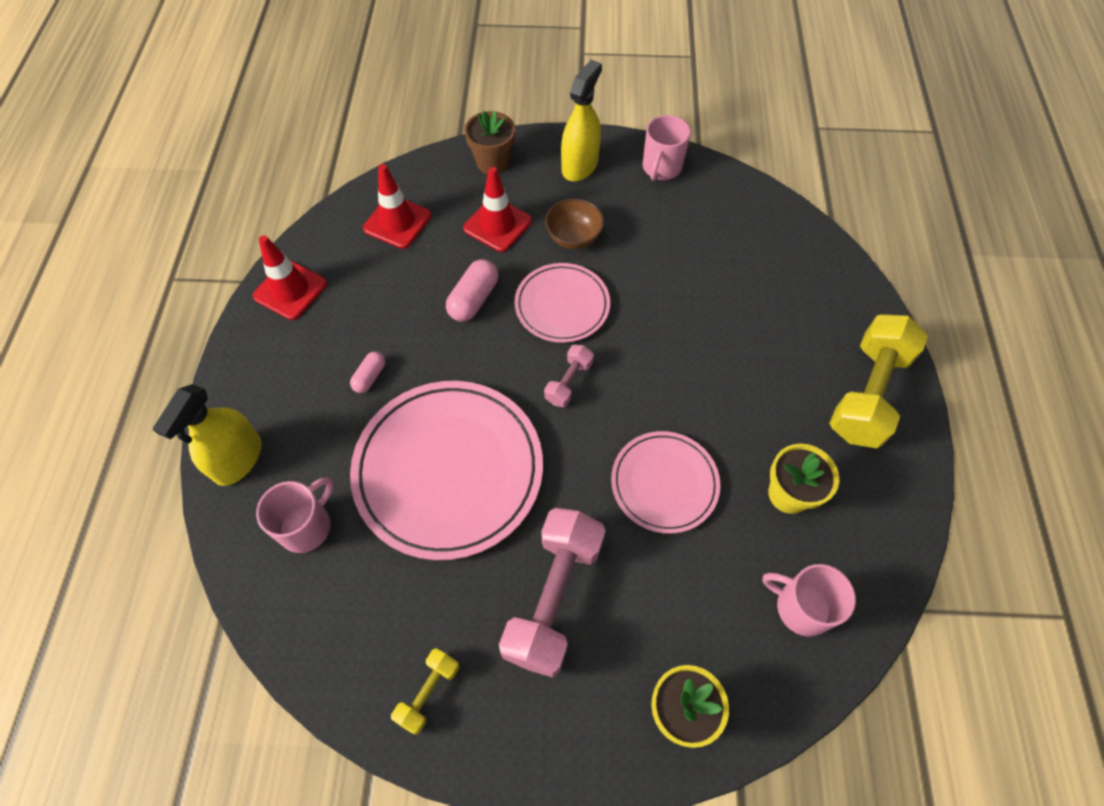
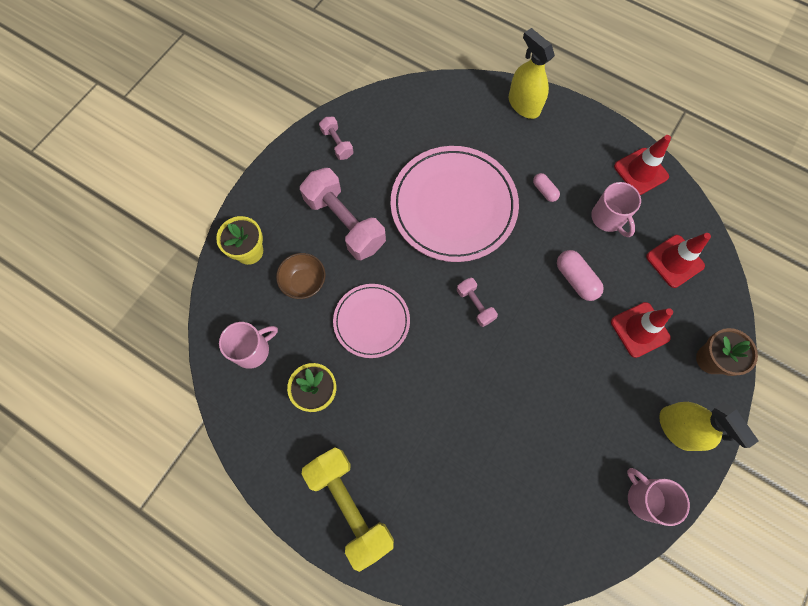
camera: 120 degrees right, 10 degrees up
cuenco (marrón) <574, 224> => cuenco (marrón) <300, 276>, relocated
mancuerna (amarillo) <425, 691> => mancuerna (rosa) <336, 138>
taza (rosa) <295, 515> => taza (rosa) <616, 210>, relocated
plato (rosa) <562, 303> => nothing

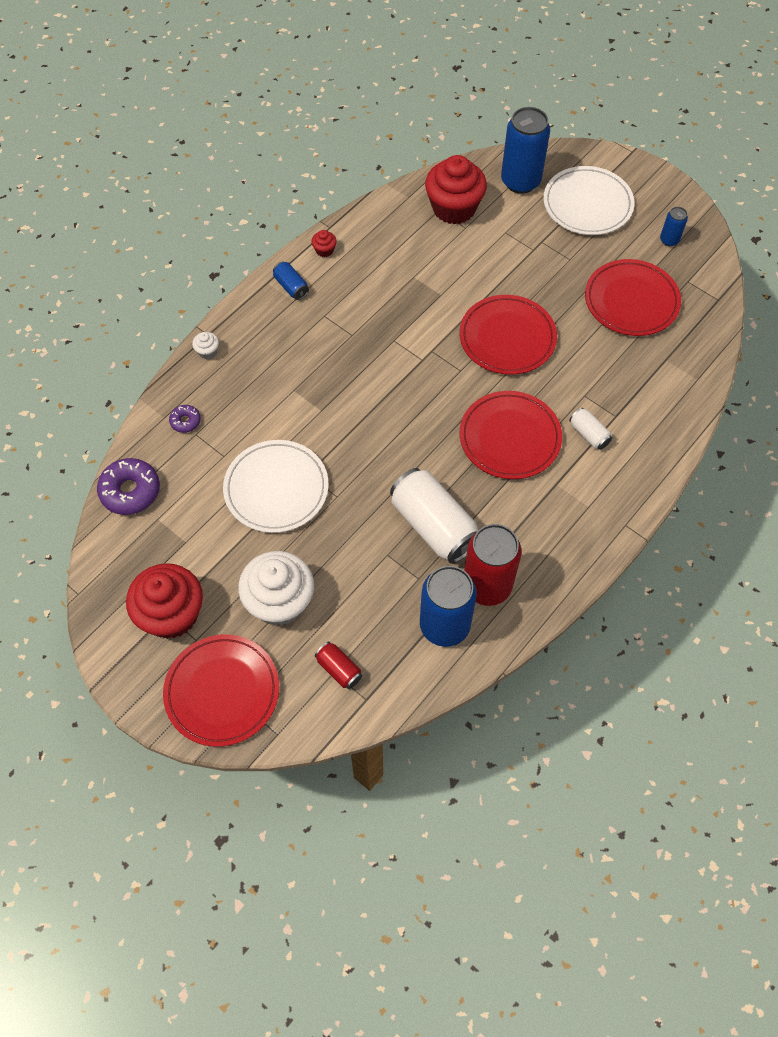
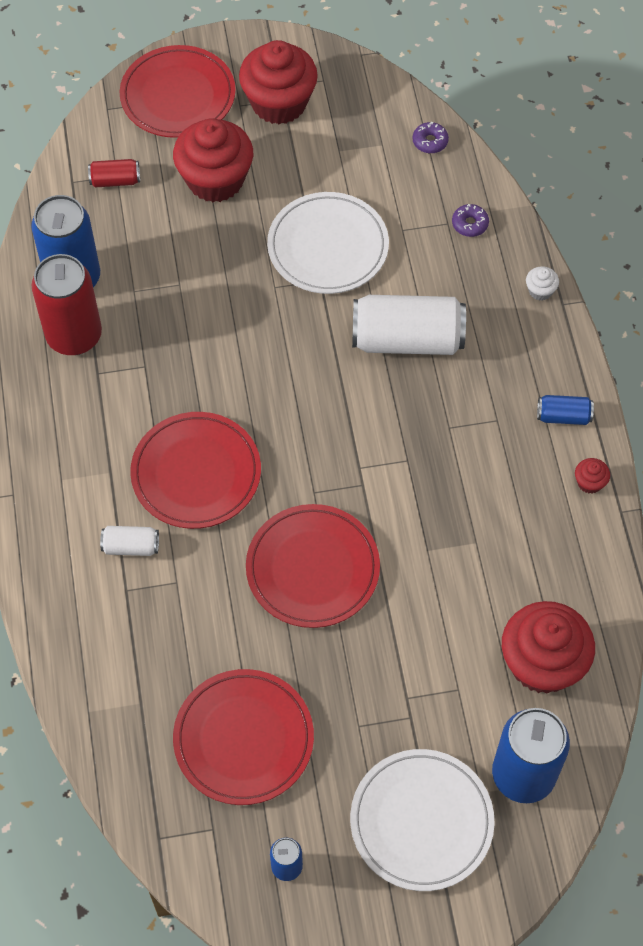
camera: 130 degrees right, 0 degrees up
magdalena (blanco) <276, 588> => magdalena (rojo) <213, 160>
lata (blanco) <434, 516> => lata (blanco) <409, 325>, relocated
rosquilla (morado) <128, 486> => rosquilla (morado) <431, 137>, x0.53

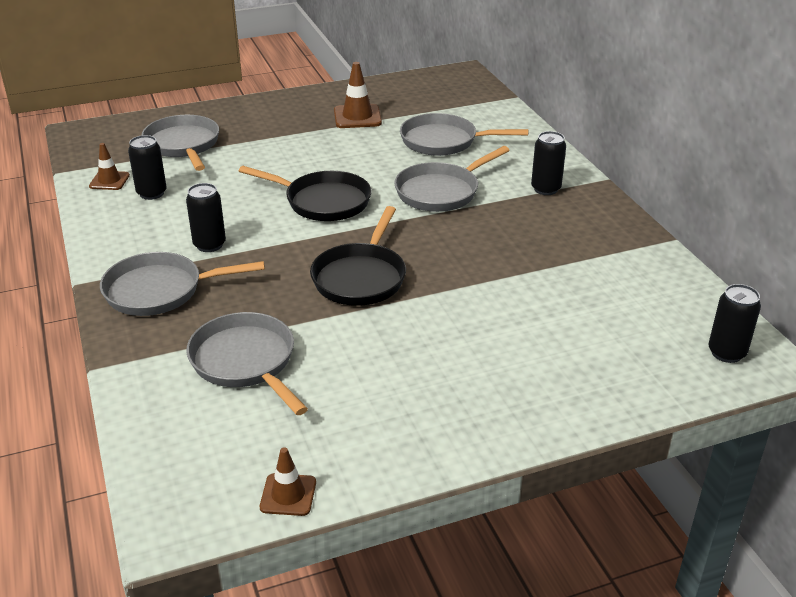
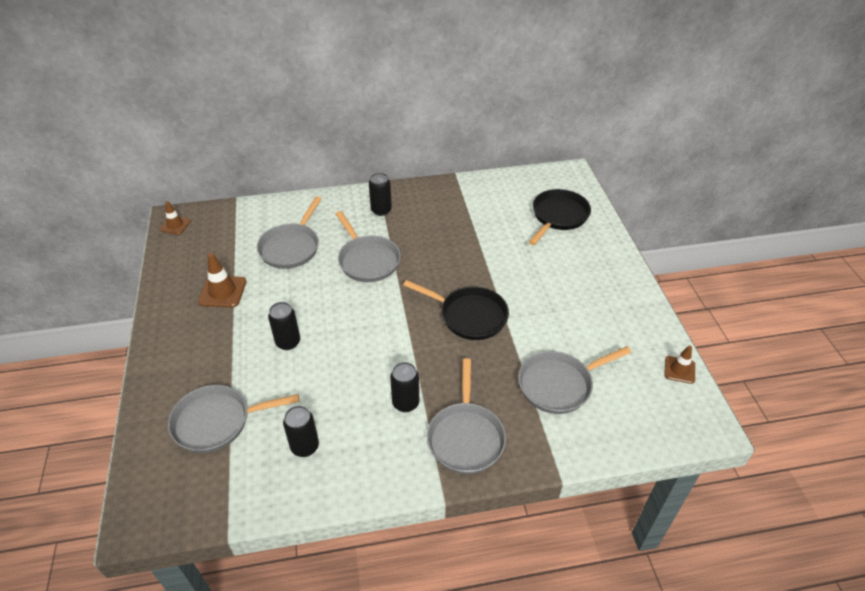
camera: 80 degrees left, 10 degrees up
cono de tráfico (marrón) <109, 166> => cono de tráfico (marrón) <175, 218>, relocated
lata (negro) <734, 323> => lata (negro) <284, 326>, relocated
sartén (negro) <305, 193> => sartén (negro) <560, 217>, relocated

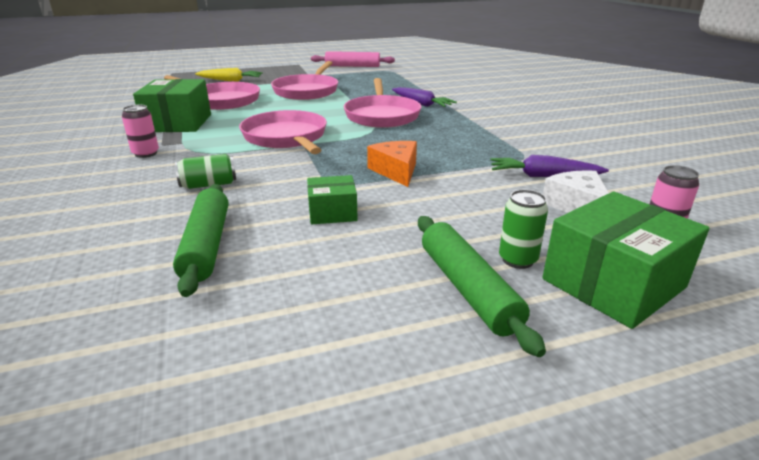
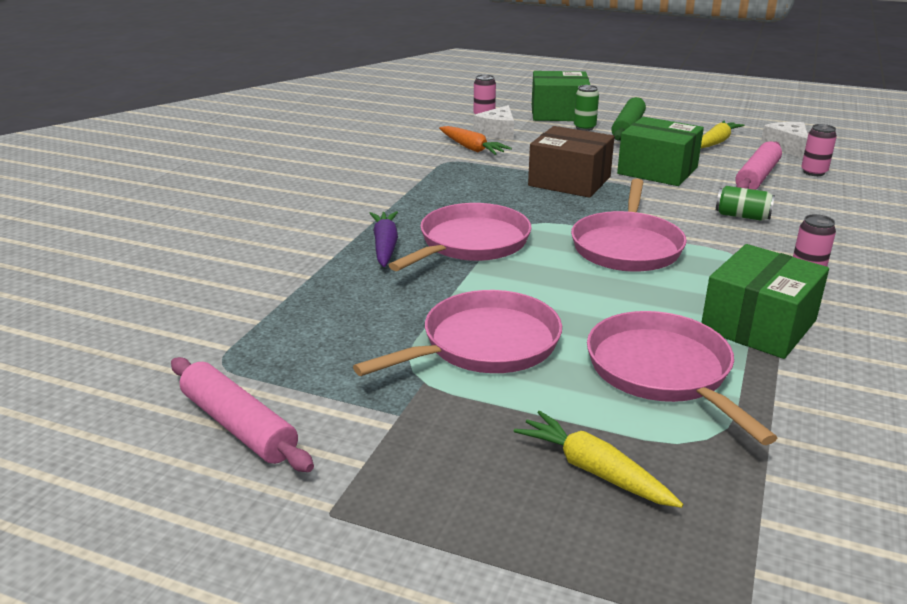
camera: 140 degrees left, 0 degrees up
zanahoria (morado) <549, 166> => zanahoria (naranja) <475, 140>
queso (naranja) <392, 164> => caja (marrón) <571, 162>
caja (verde) <332, 199> => caja (verde) <660, 151>, x1.81
nothing => zanahoria (amarillo) <722, 135>
rodillo (verde) <200, 240> => rodillo (rosa) <758, 165>
nothing => queso (blanco) <784, 140>
nothing => lata (rosa) <819, 150>

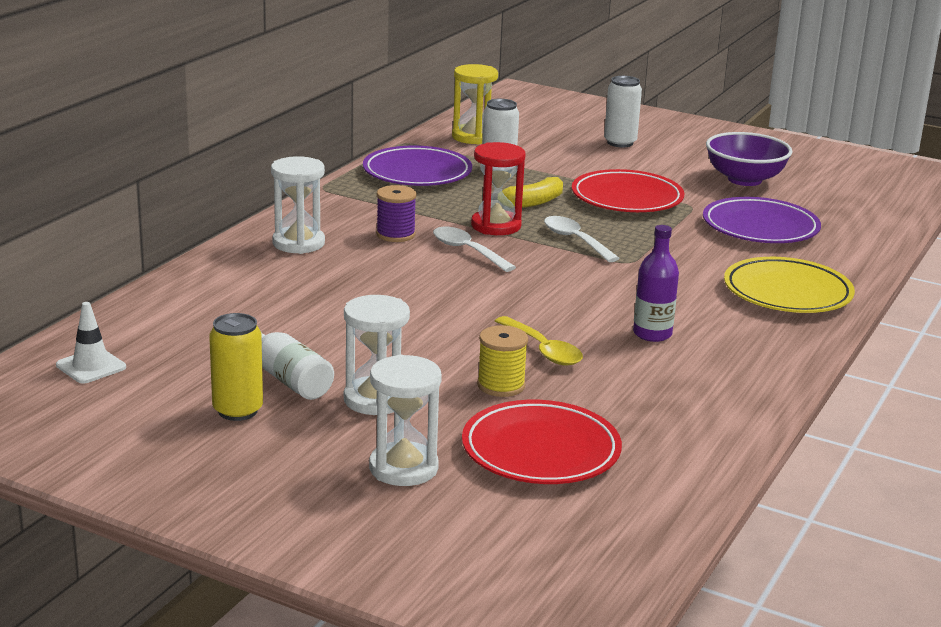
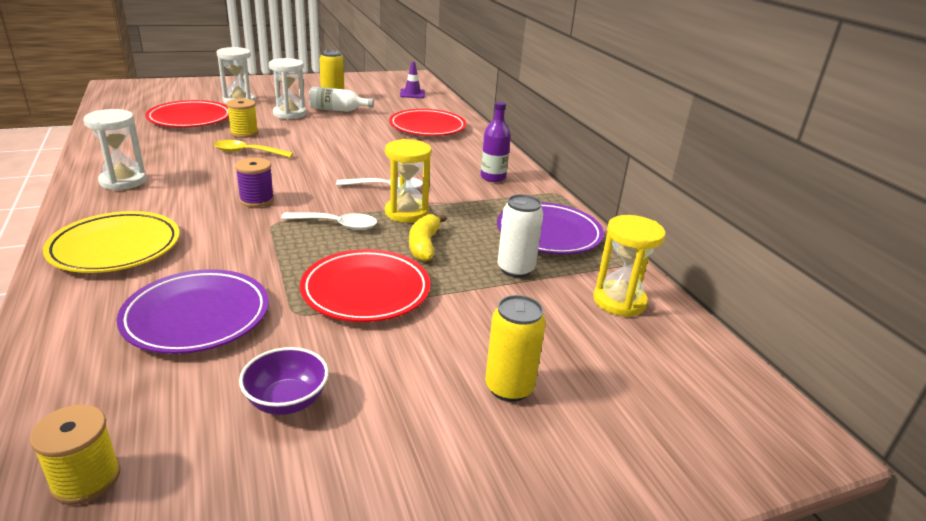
camera: 130 degrees right, 5 degrees up
nothing => carrete (amarillo) <75, 454>
reloj de arena (blanco) <298, 205> => reloj de arena (blanco) <114, 149>, relocated
carrete (morado) <396, 213> => carrete (morado) <254, 182>, relocated
cuenco (morado) <749, 159> => cuenco (morado) <284, 381>, x0.66
reloj de arena (rojo) <498, 188> => reloj de arena (amarillo) <408, 181>
nothing => plato (rojo) <427, 122>
cono de tráfico (blanco) <91, 342> => cono de tráfico (morado) <412, 79>
botella (morado) <656, 283> => botella (morado) <495, 141>, relocated
lata (blanco) <623, 111> => lata (amarillo) <515, 348>

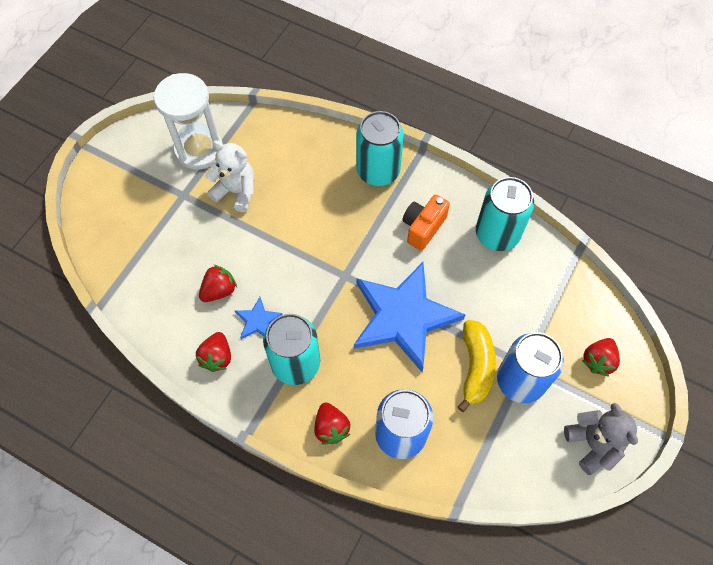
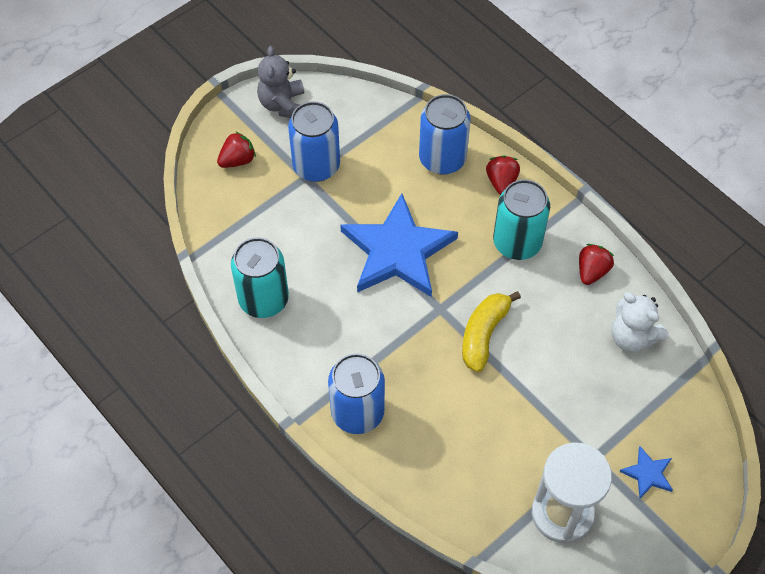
camera: 160 degrees left, 5 degrees down
lata (turquesa) <380, 148> => lata (azul) <356, 393>
plátano (amarillo) <477, 366> => plátano (amarillo) <491, 331>, relocated
osito (blanco) <229, 176> => osito (blanco) <639, 322>, relocated
estrella (azul) <258, 318> => estrella (azul) <646, 472>, relocated
fresa (rojo) <218, 283> => nothing
cámara (naranja) <426, 222> => nothing

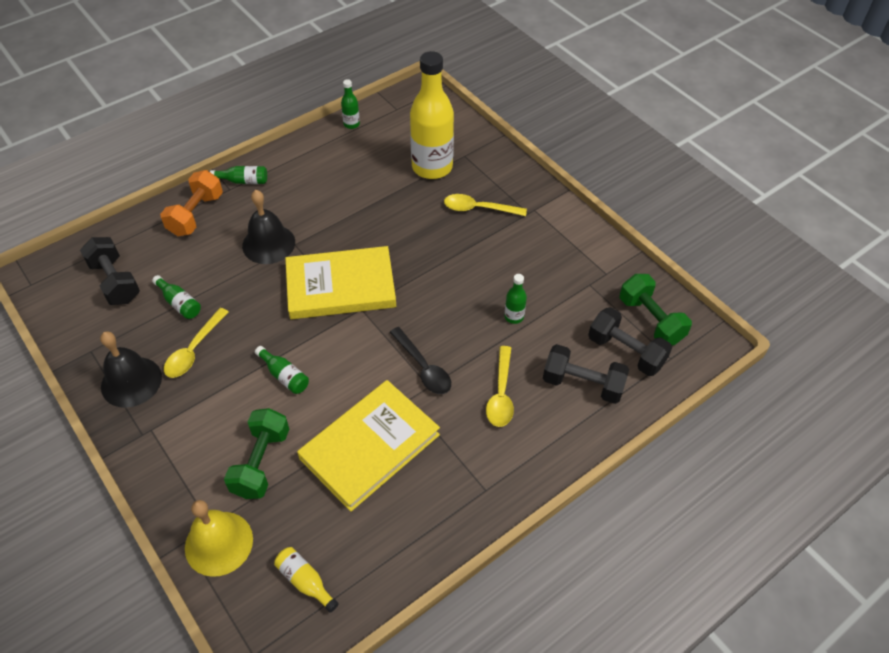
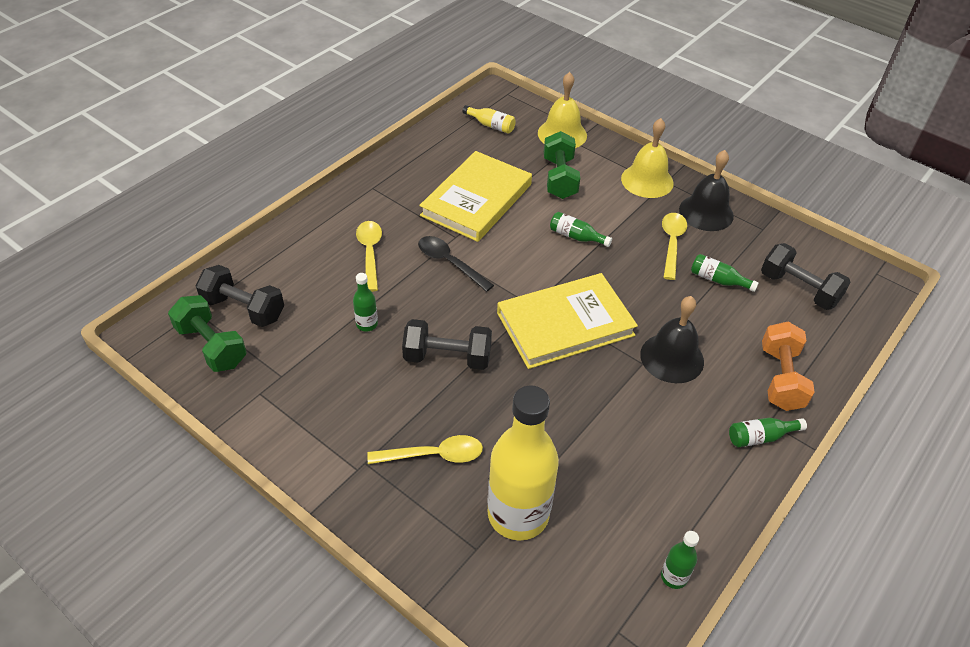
camera: 165 degrees right, 5 degrees down
mancuerna (negro) <586, 374> => mancuerna (negro) <447, 344>, relocated
nothing => campana (amarillo) <647, 158>

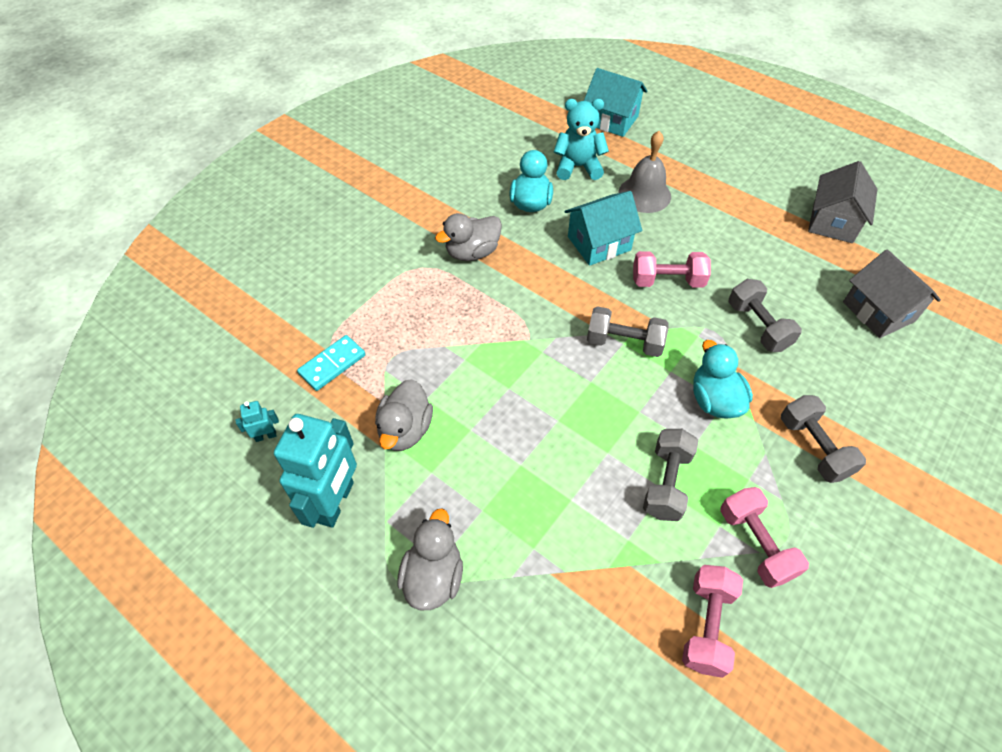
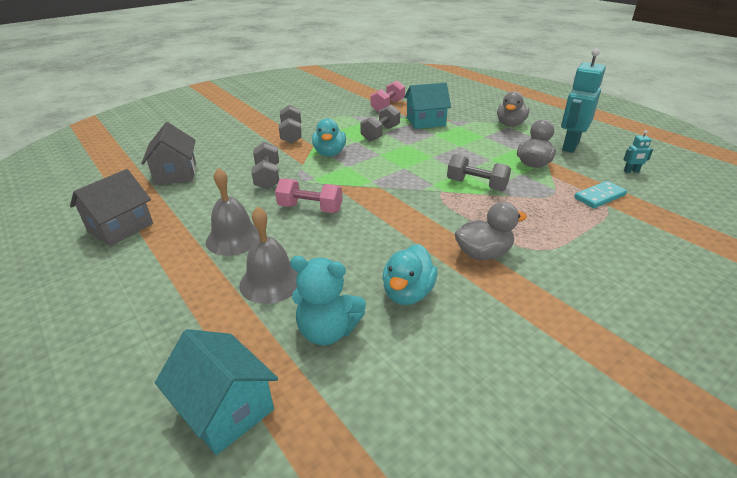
camera: 165 degrees left, 20 degrees down
nothing => campana (gris) <233, 212>
casa (turquesa) <603, 228> => casa (turquesa) <427, 106>, relocated
mancuerna (gris) <628, 331> => mancuerna (gris) <479, 172>, relocated
mancuerna (rosa) <764, 537> => nothing

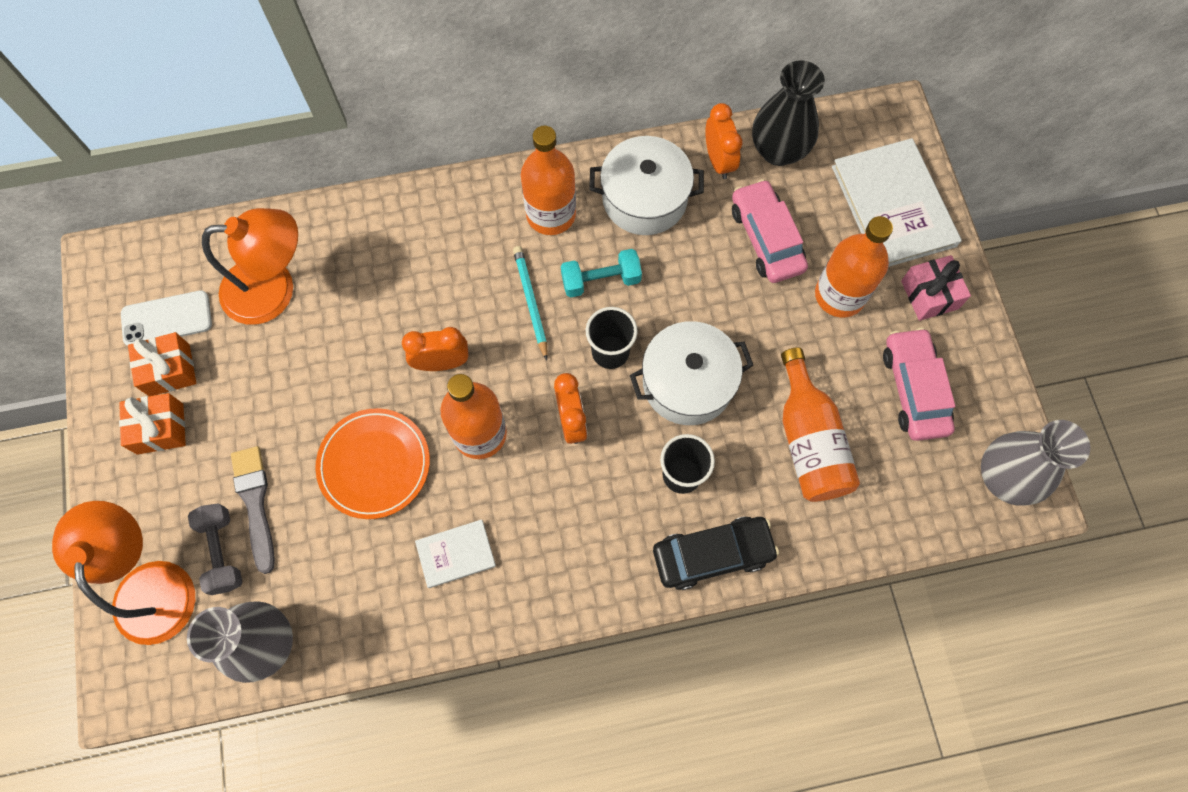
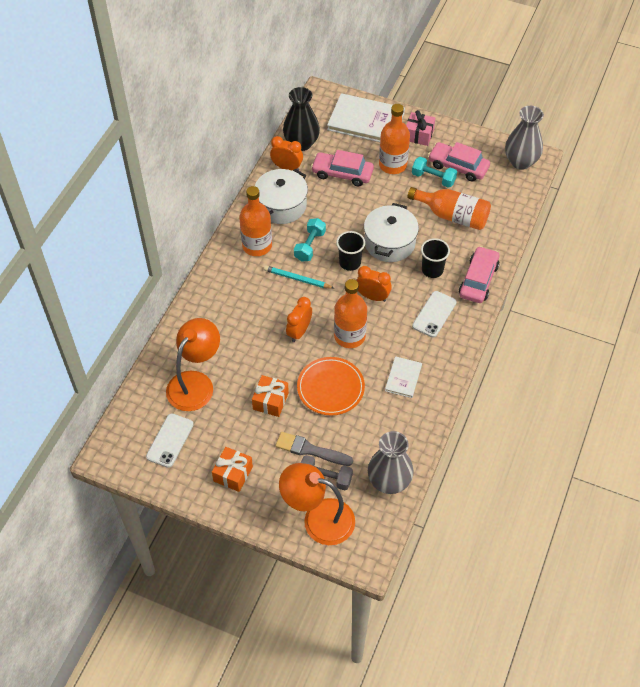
camera: 55 degrees left, 15 degrees down
regalo (naranja) <162, 364> => regalo (naranja) <270, 396>, relocated
nothing => mancuerna (turquesa) <434, 172>
nothing => móvil (blanco) <434, 314>
coche (negro) <716, 553> => coche (rosa) <479, 274>

